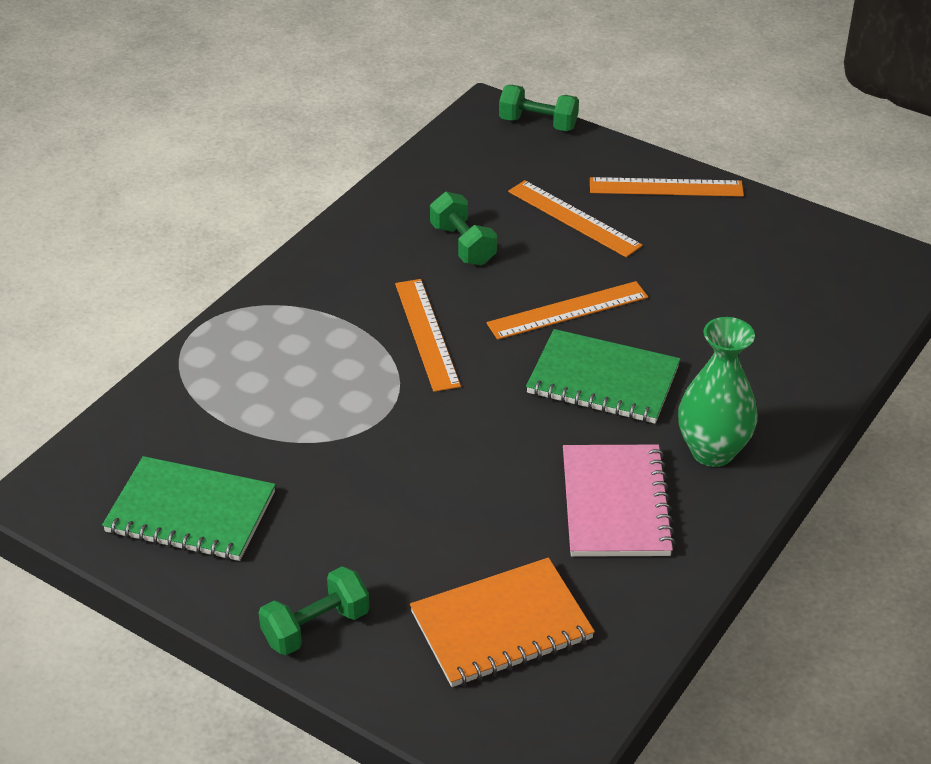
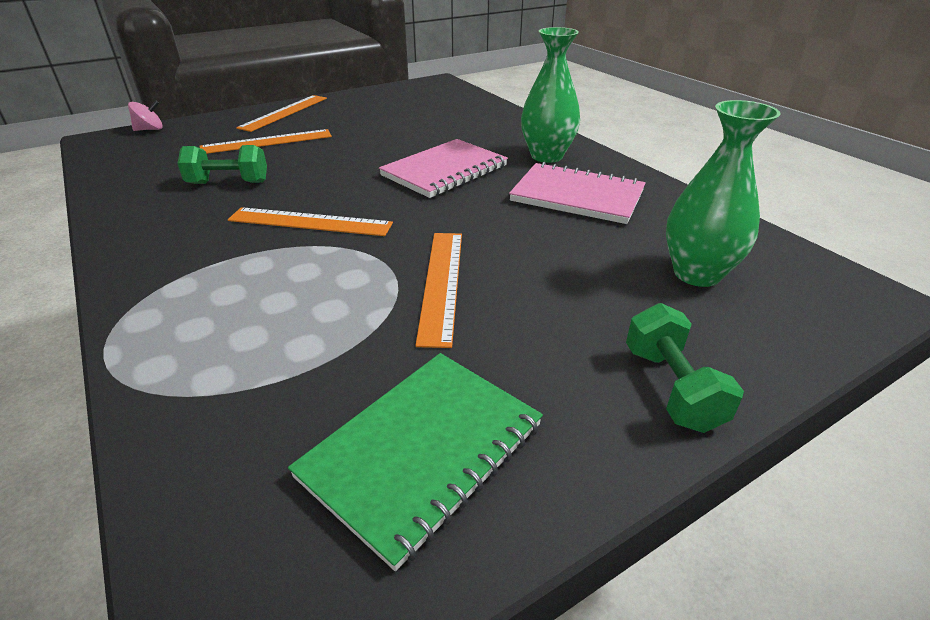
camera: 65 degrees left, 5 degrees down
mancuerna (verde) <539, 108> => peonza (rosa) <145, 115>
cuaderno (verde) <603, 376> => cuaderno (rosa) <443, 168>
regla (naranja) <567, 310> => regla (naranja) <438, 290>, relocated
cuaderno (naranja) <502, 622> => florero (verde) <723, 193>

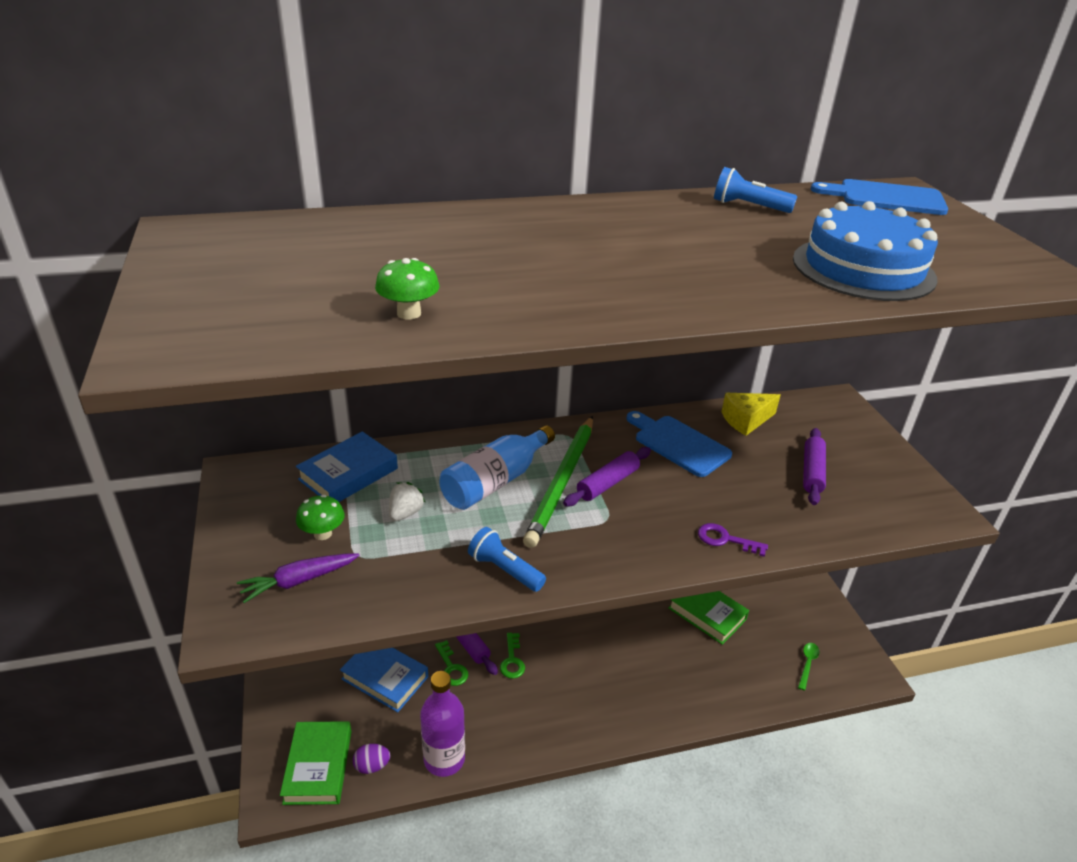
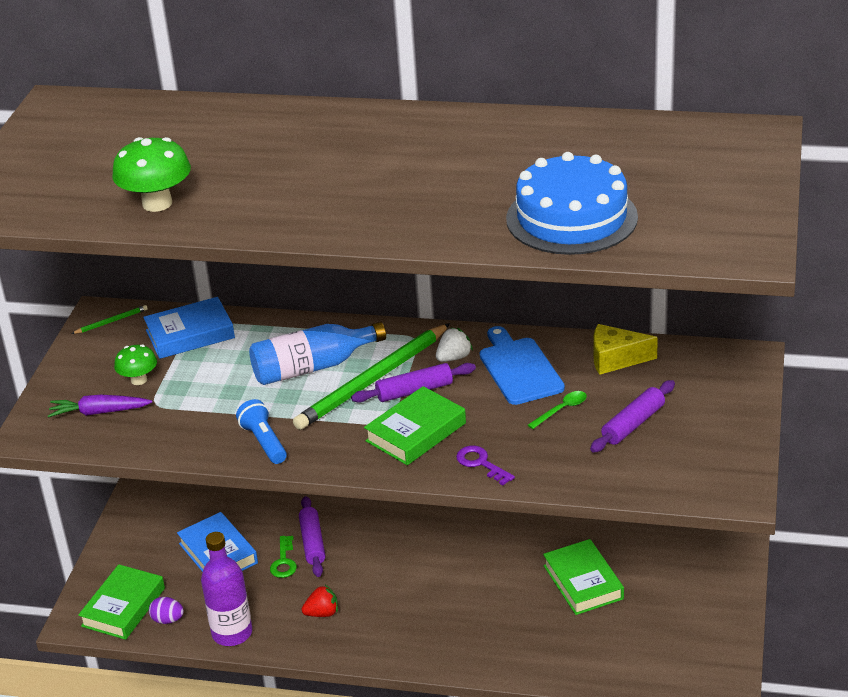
camera: 30 degrees right, 0 degrees up
nothing => lápiz (verde) <109, 319>
seta (verde) <407, 288> => seta (verde) <151, 174>, x1.59
nothing => fresa (rojo) <320, 601>
nothing => libro (verde) <415, 425>
fresa (blanco) <407, 501> => fresa (blanco) <454, 344>, relocated
cuchara (verde) <809, 667> => cuchara (verde) <557, 410>, relocated
llave (verde) <512, 656> => nothing
lámpara de mano (azul) <755, 190> => nothing
tabla de cortar (azul) <879, 197> => nothing

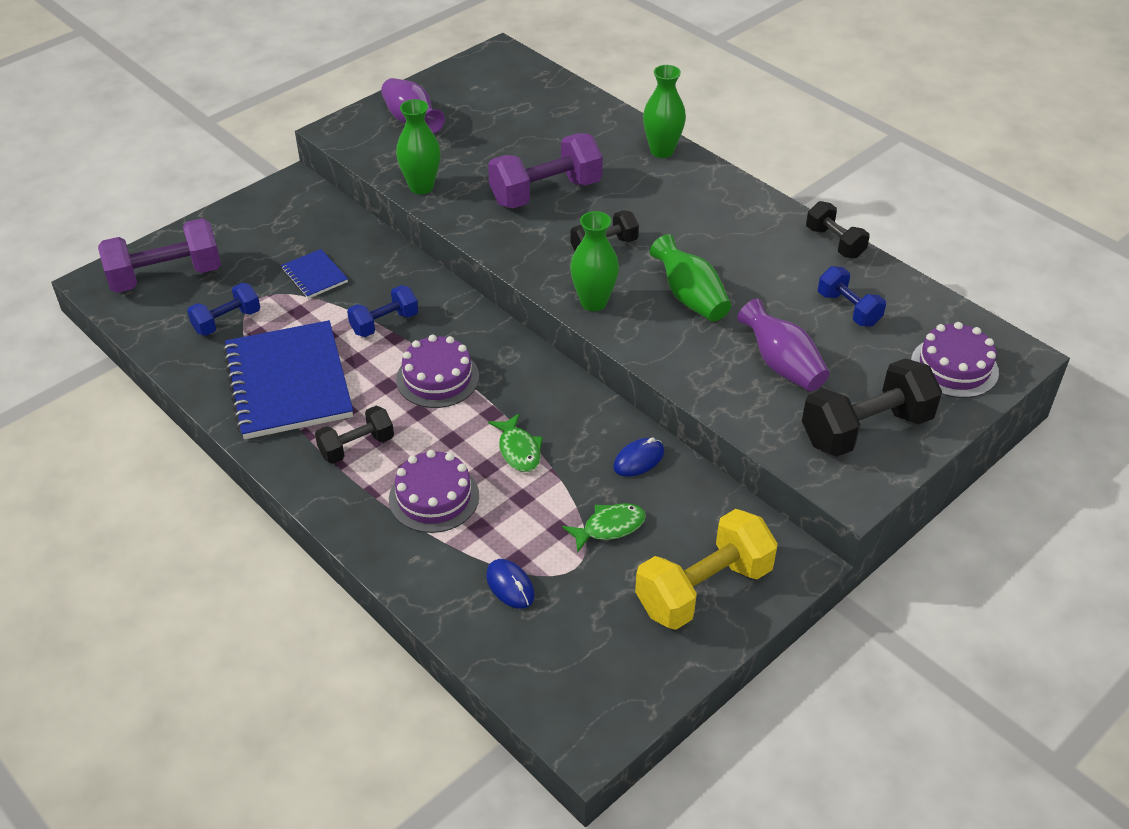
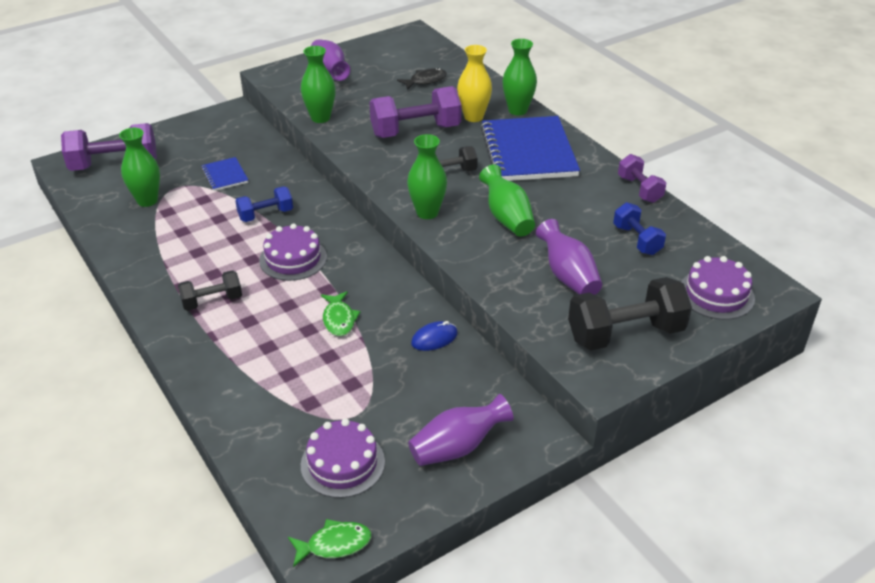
camera: 10 degrees right, 5 degrees down
mancuerna (azul) <223, 309> => florero (verde) <139, 167>
pez (verde) <604, 528> => pez (verde) <330, 543>, relocated
tarta (morado) <434, 491> => tarta (morado) <343, 458>, relocated
nothing => pez (negro) <422, 79>
mancuerna (amarillo) <706, 569> => florero (morado) <461, 430>
nothing => florero (amarillo) <474, 83>
cuaderno (azul) <288, 380> => cuaderno (azul) <530, 148>, relocated
mancuerna (negro) <838, 230> => mancuerna (morado) <642, 178>
ratón (azul) <510, 584> => nothing

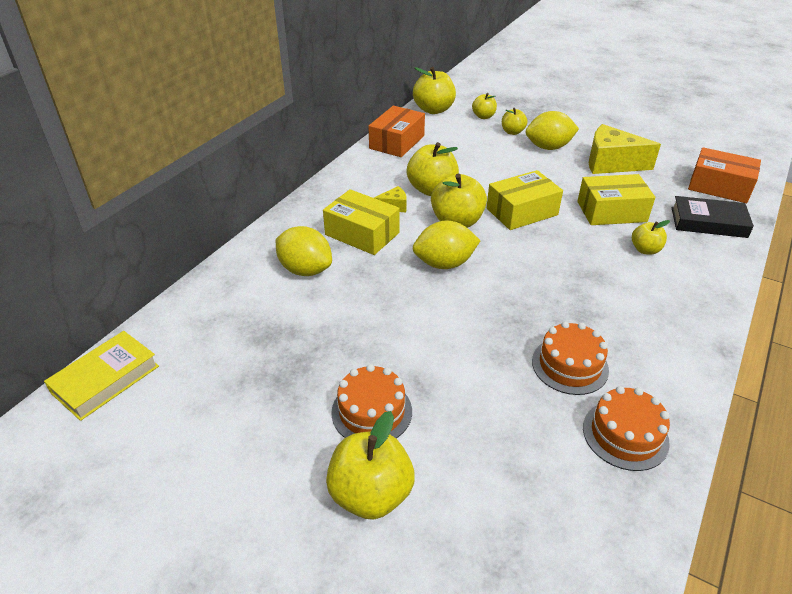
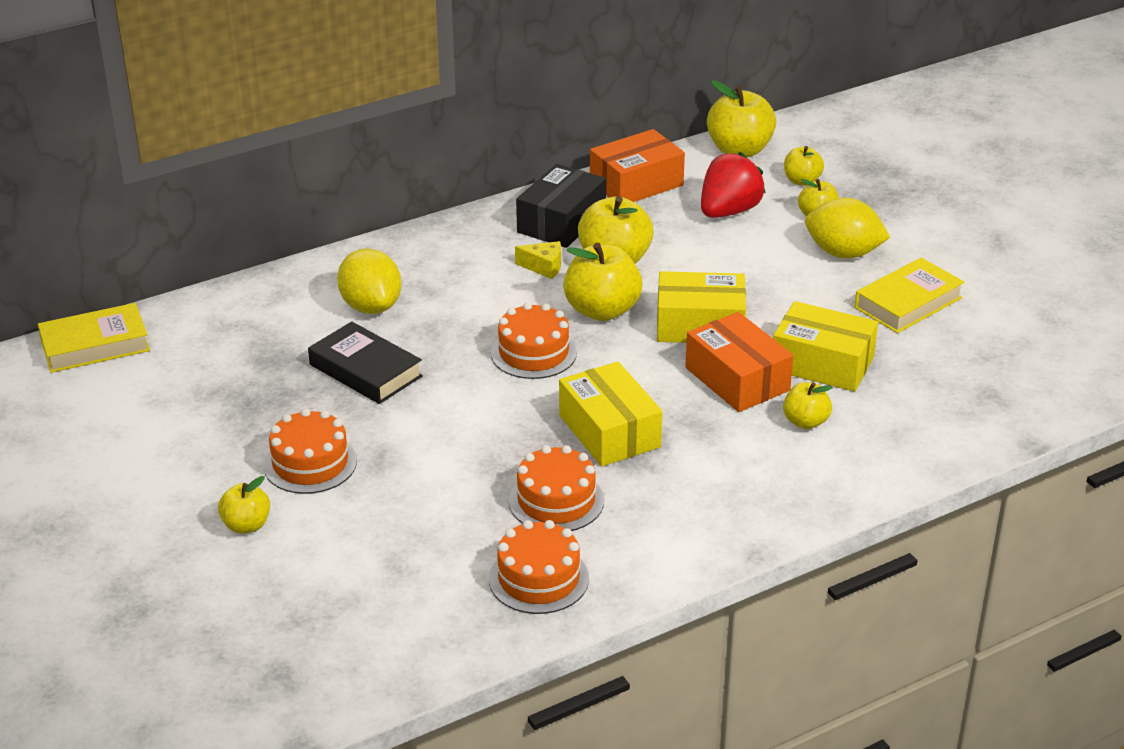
camera: 30 degrees right, 5 degrees down
manzana (amarillo) <370, 465> => manzana (amarillo) <244, 505>, x0.57
libro (negro) <712, 217> => libro (negro) <365, 363>, relocated
limón (amarillo) <447, 245> => tarta (naranja) <534, 340>
nothing => caja (negro) <561, 206>
caja (amarillo) <361, 222> => caja (amarillo) <610, 414>, relocated
caja (naranja) <724, 175> => caja (naranja) <739, 362>, relocated
nothing => fresa (rojo) <733, 185>
queso (amarillo) <625, 149> => libro (amarillo) <909, 295>

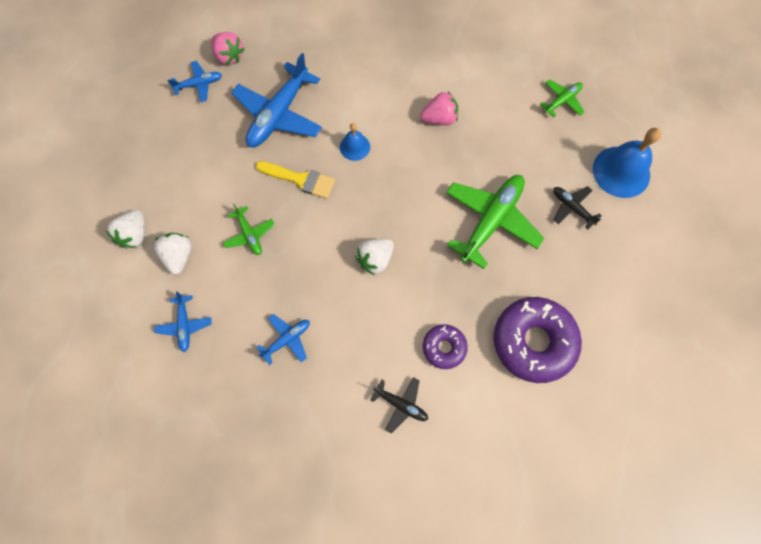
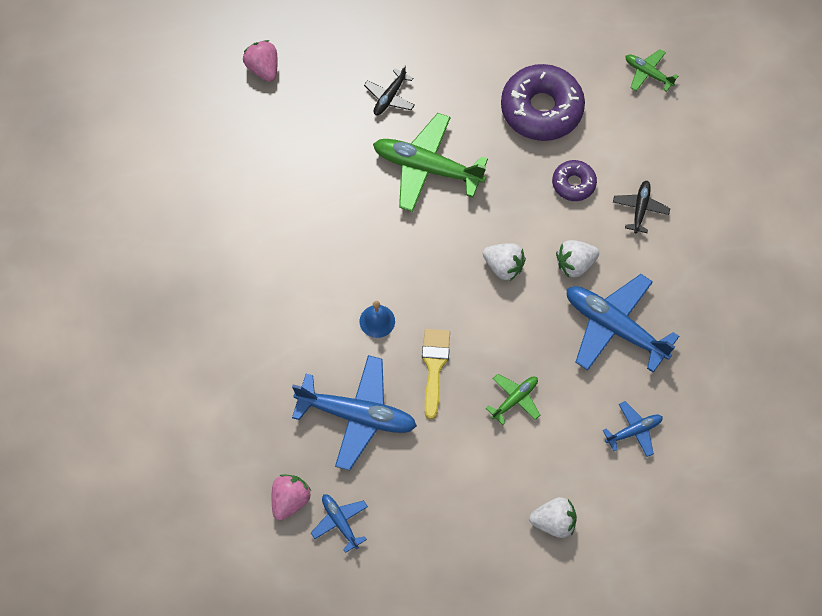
camera: 105 degrees left, 5 degrees down
fresa (rosa) <439, 108> => fresa (rosa) <260, 61>, relocated
fresa (blanco) <173, 254> => fresa (blanco) <577, 258>, relocated
avión (azul) <283, 339> => avión (azul) <622, 323>, x1.99
avión (verde) <562, 98> => avión (verde) <652, 70>, relocated
campana (azul) <627, 163> => nothing

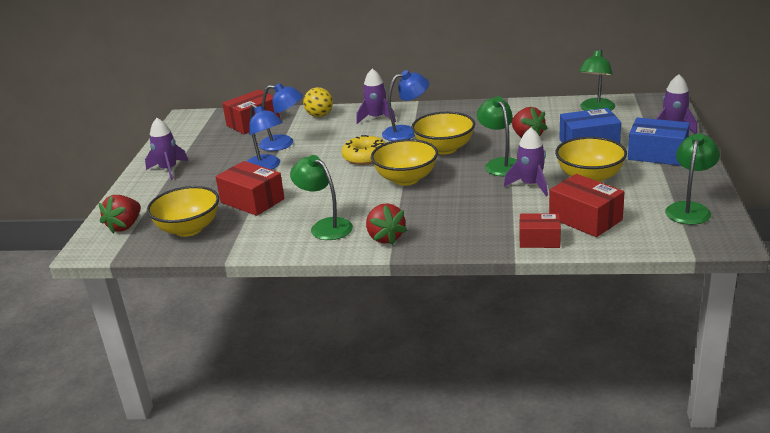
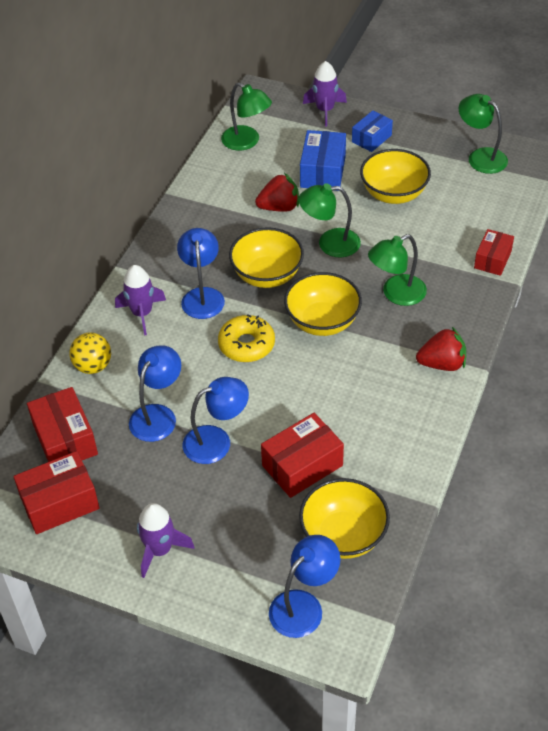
camera: 75 degrees left, 20 degrees up
caja (rojo) <587, 205> => caja (rojo) <56, 492>, relocated
fresa (rojo) <120, 214> => lámpara (azul) <304, 586>
caja (azul) <659, 141> => caja (azul) <372, 131>, x0.66
lámpara (verde) <321, 197> => lámpara (verde) <397, 270>, relocated
cohete (morado) <526, 162> => nothing

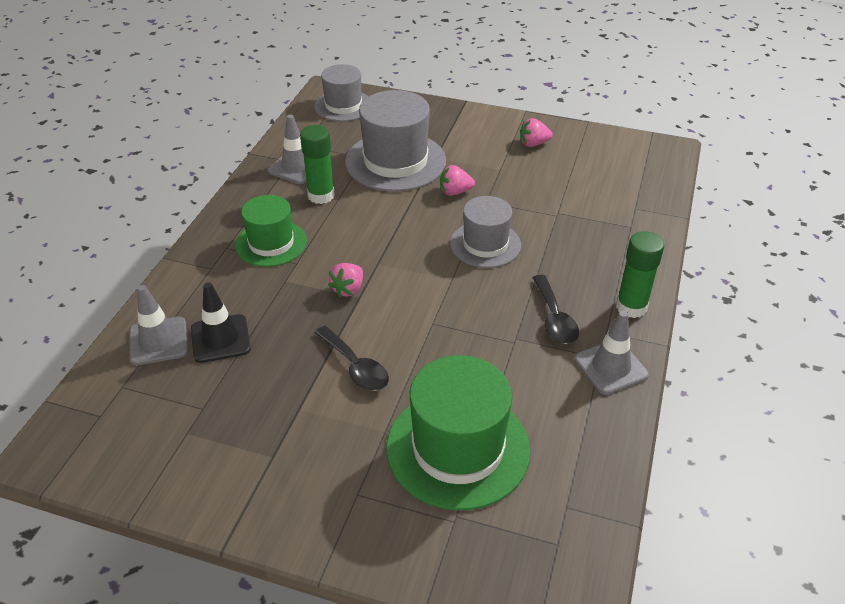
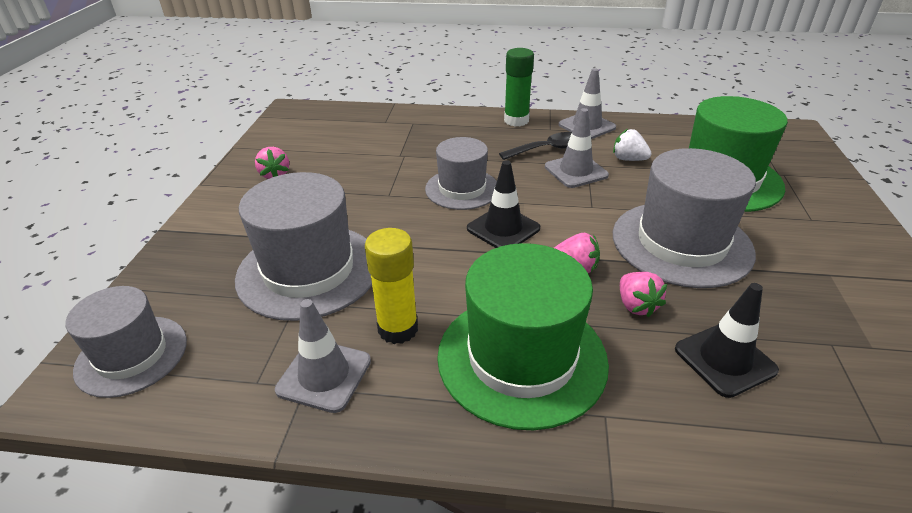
camera: 100 degrees left, 5 degrees down
barra de pegamento (verde) <317, 164> => barra de pegamento (amarillo) <391, 286>
sombrero (verde) <271, 231> => sombrero (verde) <523, 336>, x1.59
nothing => cono de tráfico (negro) <503, 204>
cono de tráfico (gris) <158, 325> => cono de tráfico (gris) <577, 148>, relocated
nothing => fresa (blanco) <632, 145>
cuchara (negro) <351, 358> => sombrero (gris) <684, 218>
fresa (rosa) <457, 180> => fresa (rosa) <643, 294>, relocated

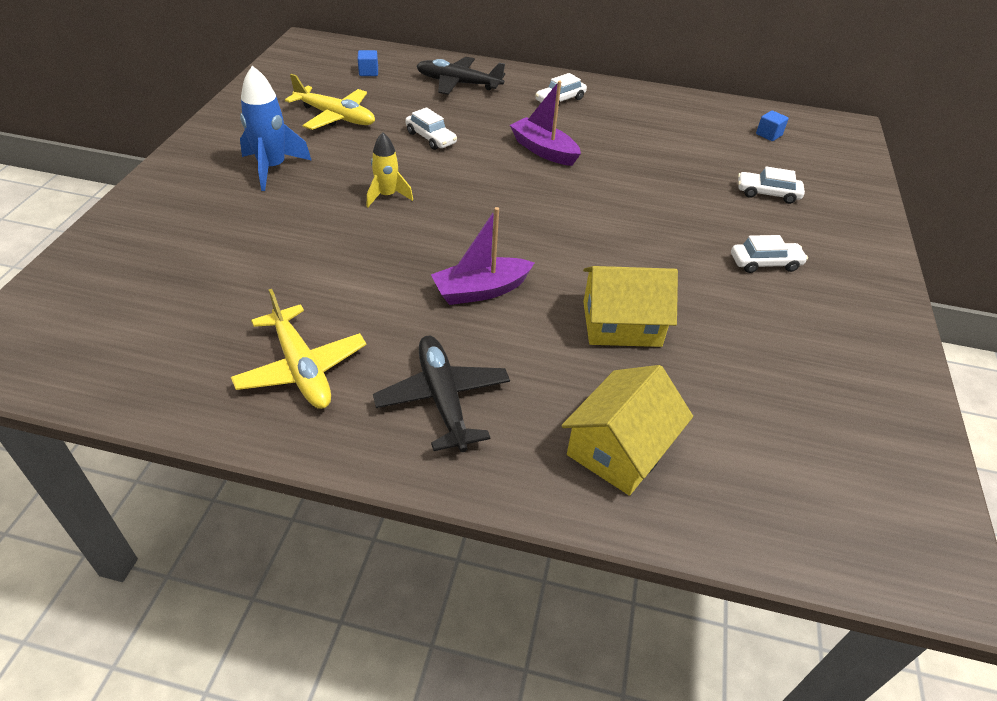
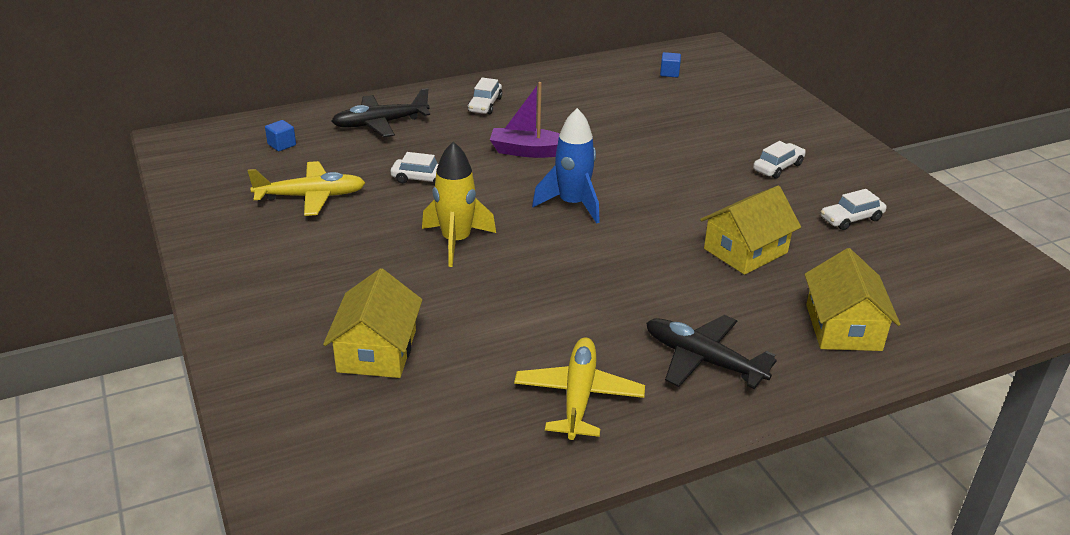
camera: 35 degrees left, 10 degrees down
nothing => casa (amarillo) <373, 323>
cohete (amarillo) <390, 169> => cohete (amarillo) <459, 204>, x1.55
avión (amarillo) <298, 349> => avión (amarillo) <579, 389>, 105 degrees counterclockwise
cohete (azul) <276, 128> => cohete (azul) <566, 165>, relocated
coche (blanco) <771, 185> => coche (blanco) <853, 209>, relocated
barco (morado) <483, 256> => nothing

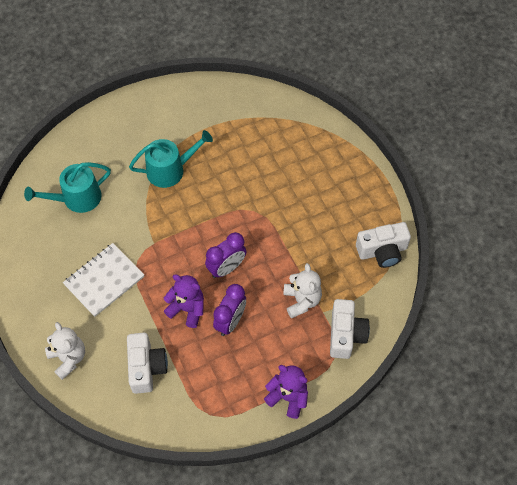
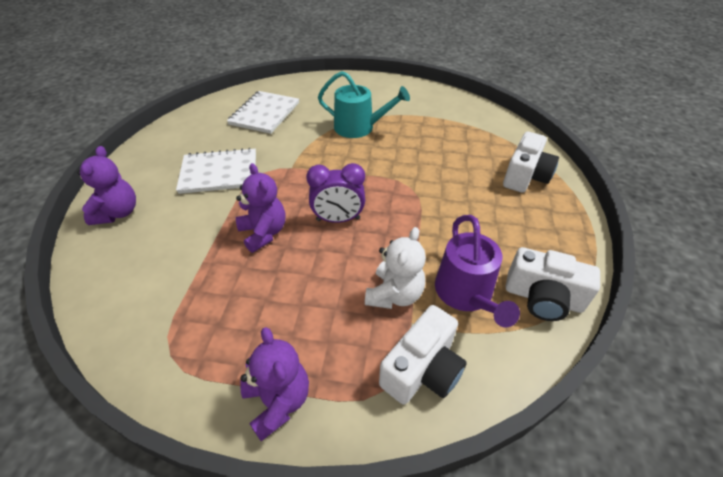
camera: 35 degrees right, 15 degrees down
osito (blanco) <65, 351> => osito (morado) <106, 185>
regadera (turquesa) <67, 187> => cuaderno (blanco) <263, 112>
nothing => regadera (morado) <477, 271>
cámara (blanco) <147, 363> => cámara (blanco) <531, 162>, relocated
despertador (morado) <229, 310> => nothing

